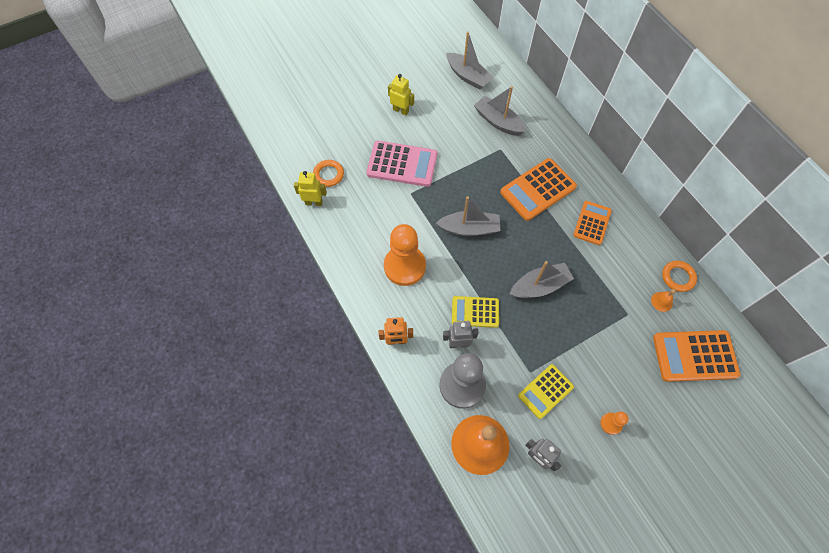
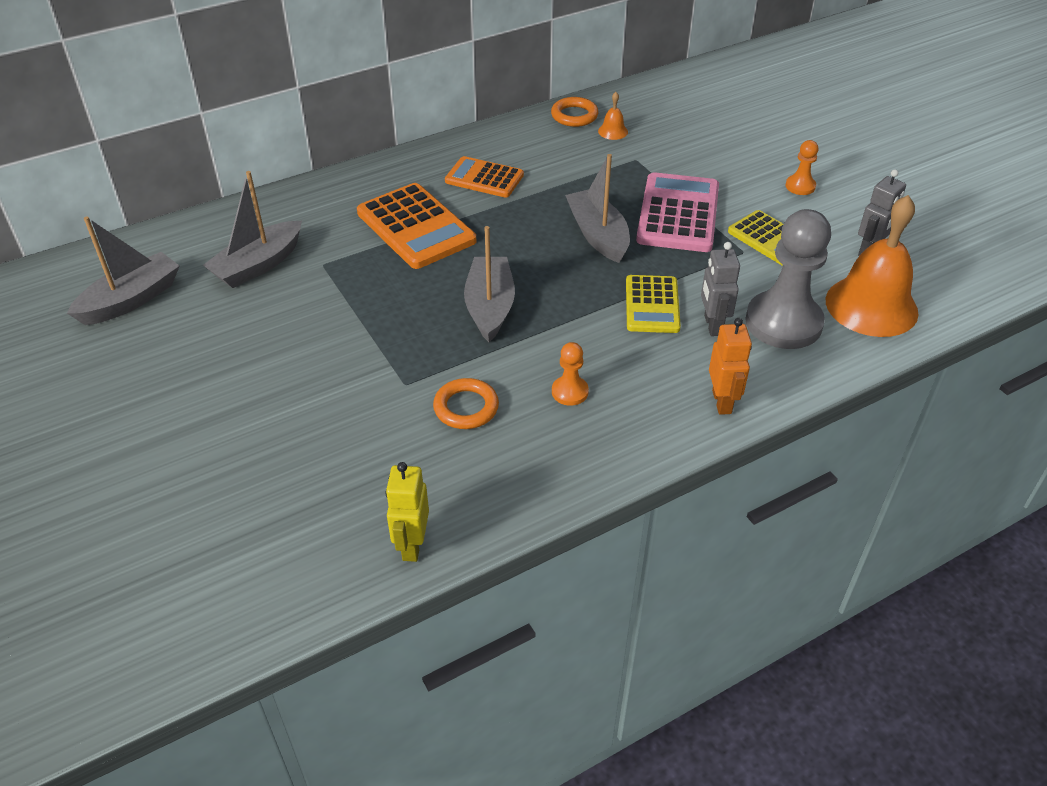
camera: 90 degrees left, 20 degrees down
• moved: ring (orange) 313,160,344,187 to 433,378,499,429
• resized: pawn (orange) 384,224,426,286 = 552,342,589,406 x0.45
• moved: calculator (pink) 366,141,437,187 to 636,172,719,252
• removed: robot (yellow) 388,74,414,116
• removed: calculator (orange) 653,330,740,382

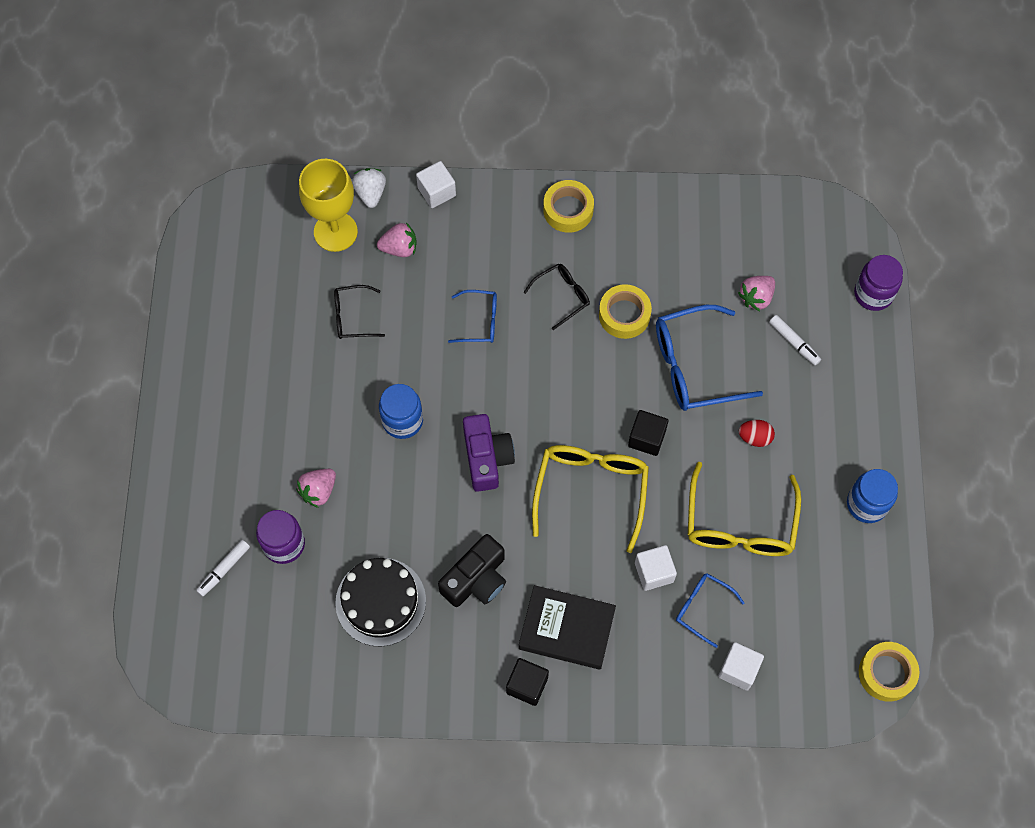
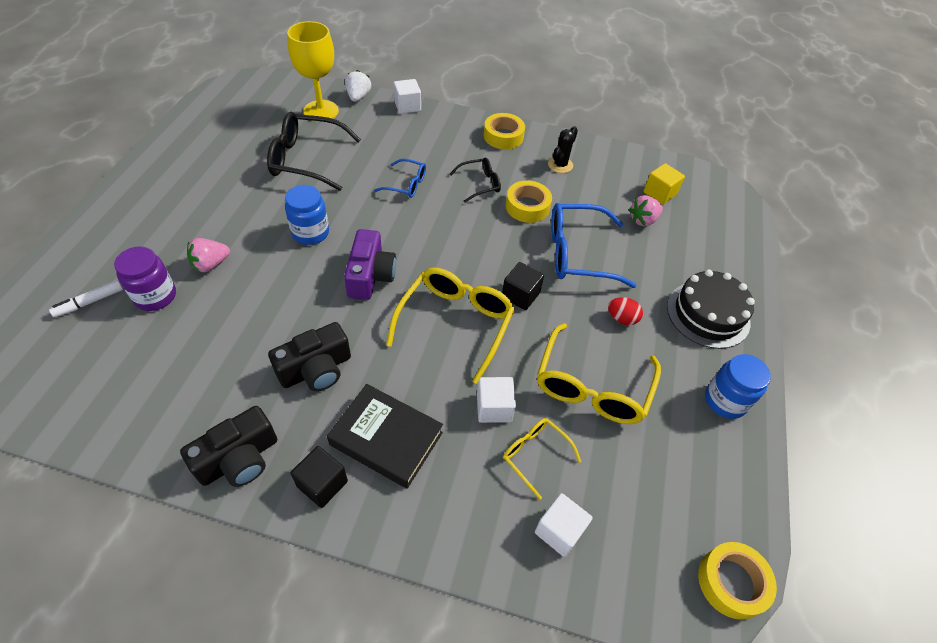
camera: 10 degrees right, 15 degrees down
• added: camera (black) 180,406,277,487
• resized: glasses (black) 334,285,385,339 = 267,112,361,191 x1.84
• recoloured: glasses (blue) 676,573,745,648 to glasses (yellow) 503,418,581,500
• added: cactus (black) 548,126,578,173
• added: cube (yellow) 644,163,685,205
• moved: cake (black) 335,558,426,647 to 667,269,755,349
• removed: strawberry (pink) 377,222,417,257
• removed: marker (white) 769,315,821,365
• removed: jar (purple) 854,255,903,311

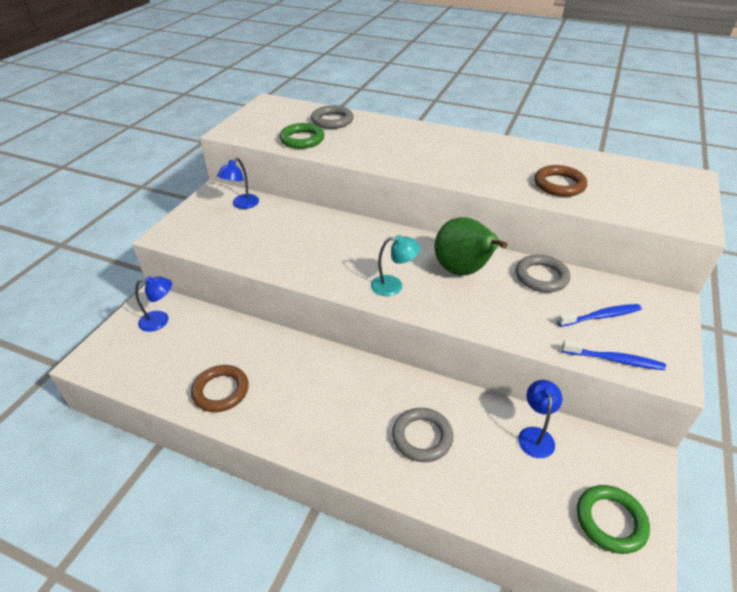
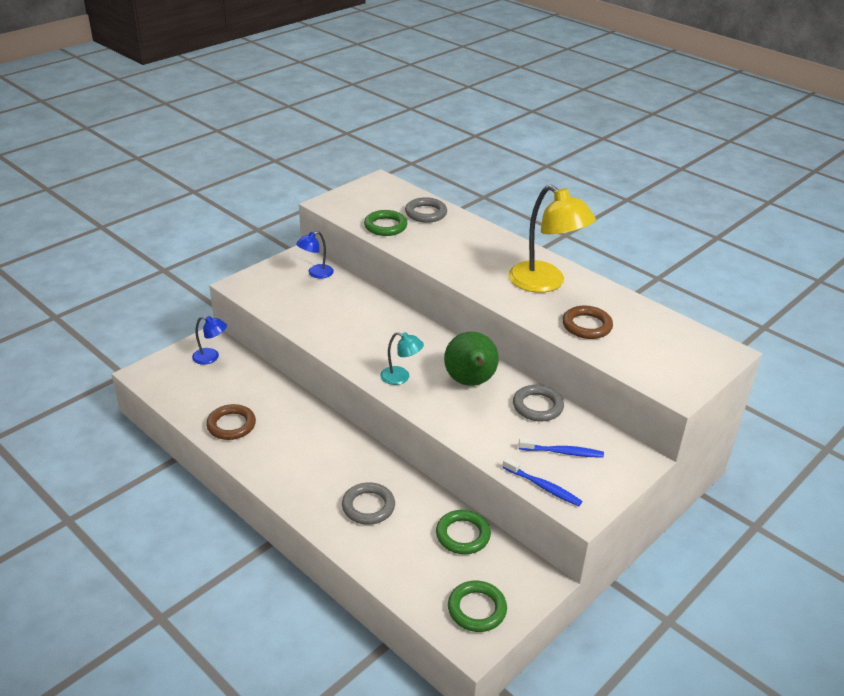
camera: 20 degrees right, 5 degrees down
• replaced: lamp (blue) 518,380,562,458 to ring (green) 436,510,491,554
• added: lamp (yellow) 508,185,596,293

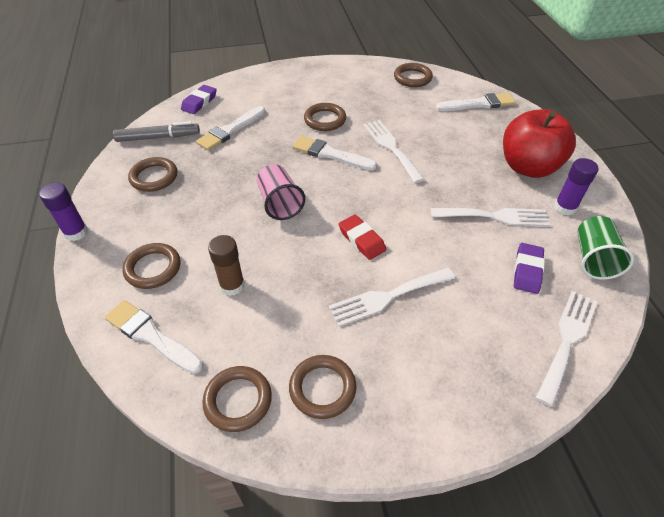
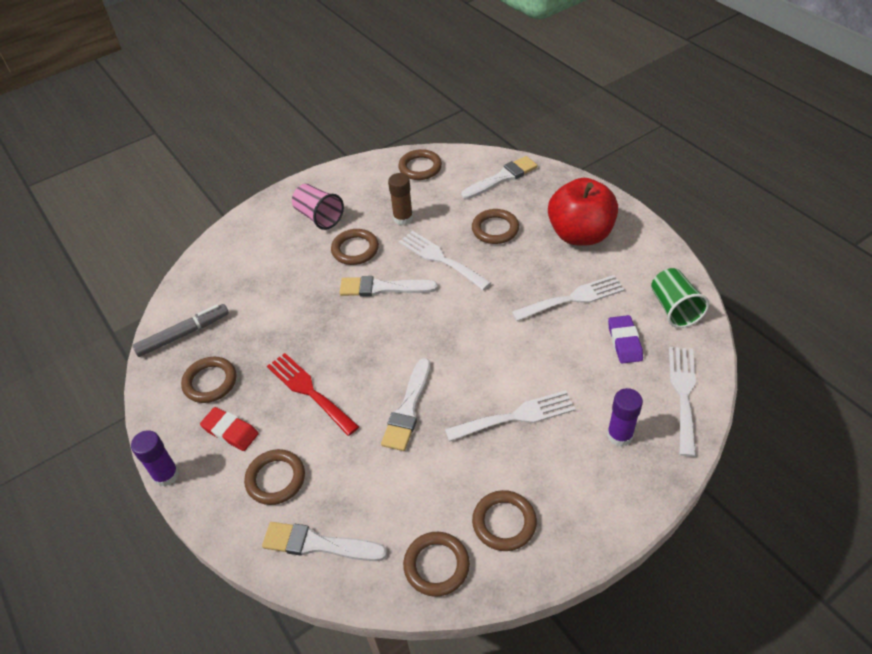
camera: 20 degrees left, 0 degrees up
• moved: eraser (red) 339,215,386,260 to 200,407,259,451
• added: fork (red) 267,353,359,436
• moved: cup (pink) 257,164,305,220 to 292,184,344,230
• moved: brush (white) 196,106,266,151 to 381,358,431,451
• moved: glue stick (brown) 208,235,245,296 to 388,173,413,225
• turned: fork (white) 329,268,455,327 = 445,390,575,442 150 degrees counterclockwise
• added: ring (brown) 472,209,519,244
• moved: glue stick (purple) 554,158,598,216 to 607,388,643,447
• removed: eraser (purple) 181,85,217,114

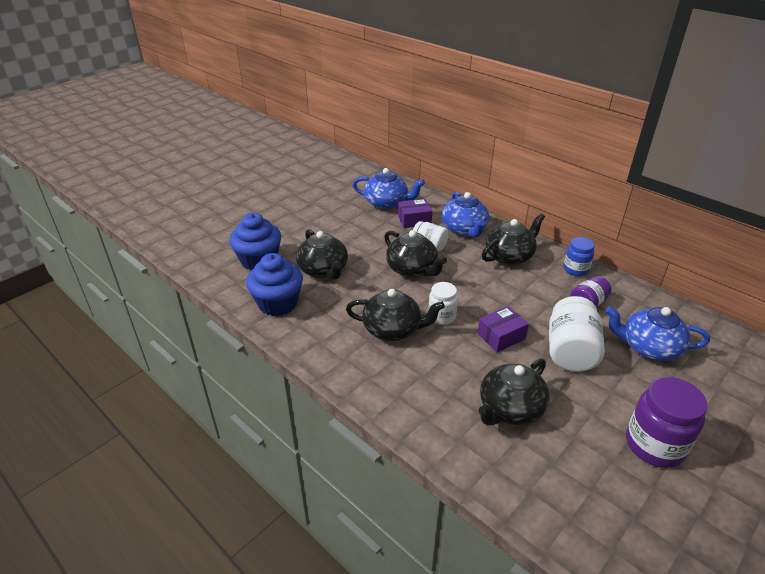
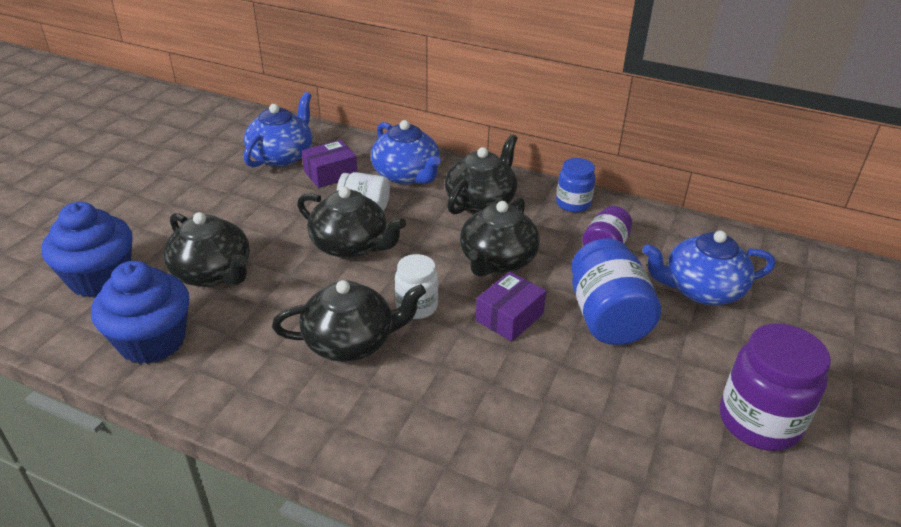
camera: 20 degrees left, 0 degrees up
• turned: teapot (blue) 353,168,425,210 = 244,92,312,167 60 degrees counterclockwise
• moved: teapot (black) 478,359,550,425 to 460,197,540,277
• recoloured: jar (white) 549,296,605,372 to jar (blue) 571,238,661,345

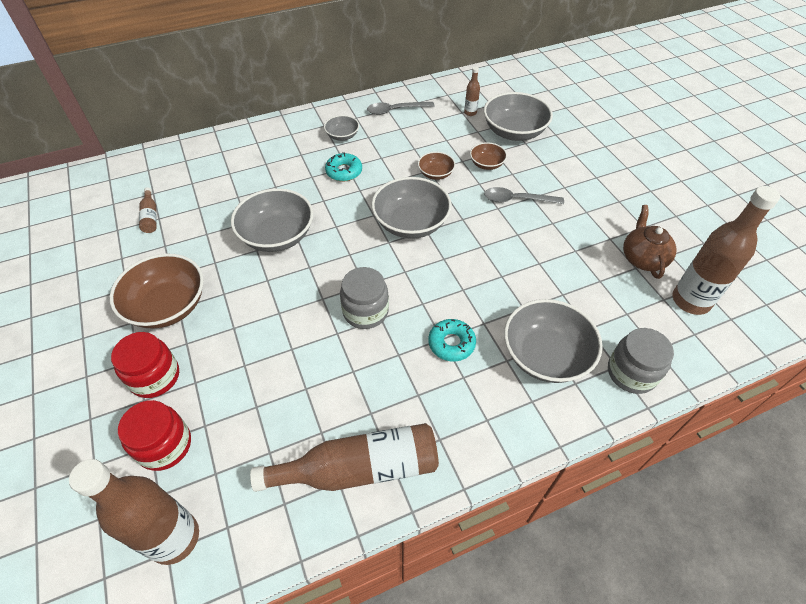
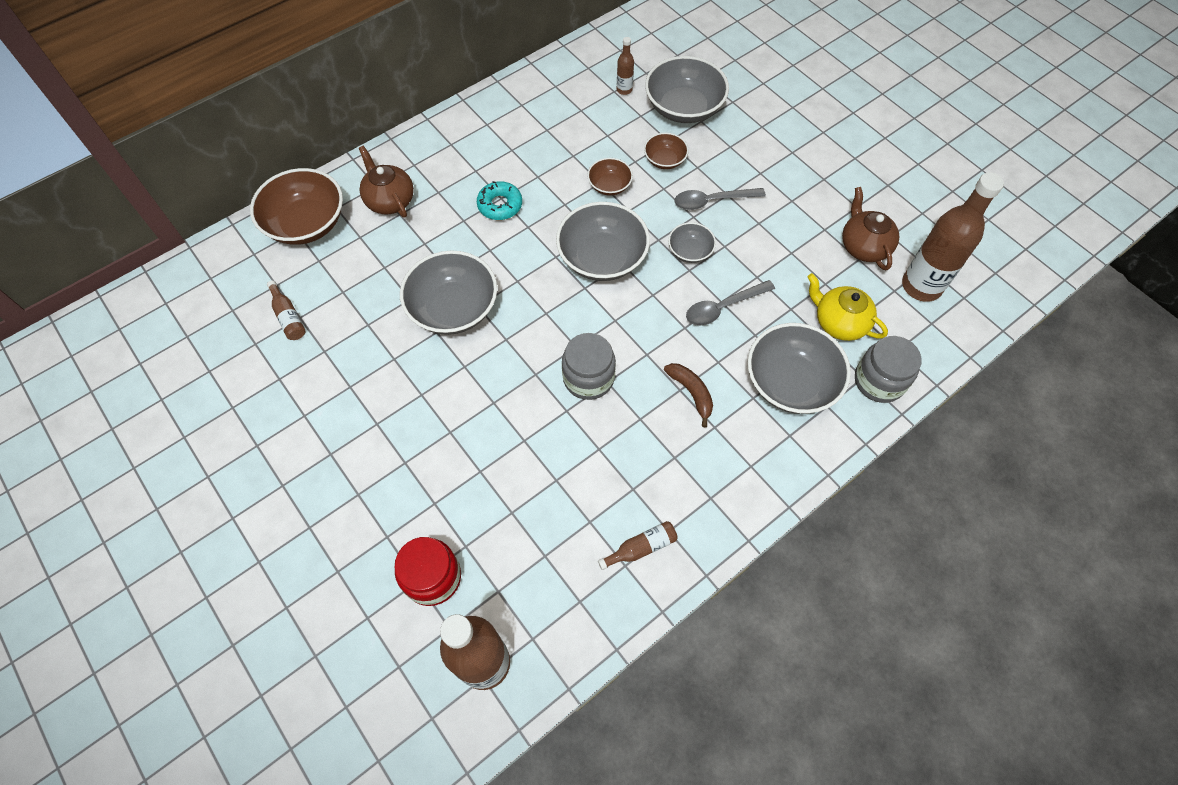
camera: 15 degrees left, 10 degrees up
• moved: bowl (brown) 110,254,204,328 to 250,168,343,245
• added: teapot (brown) 359,146,414,218
• resized: bottle (brown) 250,423,439,492 = 598,521,678,570 x0.45
• replaced: donut (turquoise) 428,319,476,361 to banana (brown) 664,363,713,428
• moved: bowl (grey) 324,115,359,141 to 668,222,716,263
• moved: spoon (grey) 367,102,435,115 to 686,280,775,326
• added: teapot (yellow) 807,273,888,341
• removed: jar (red) 111,332,179,398

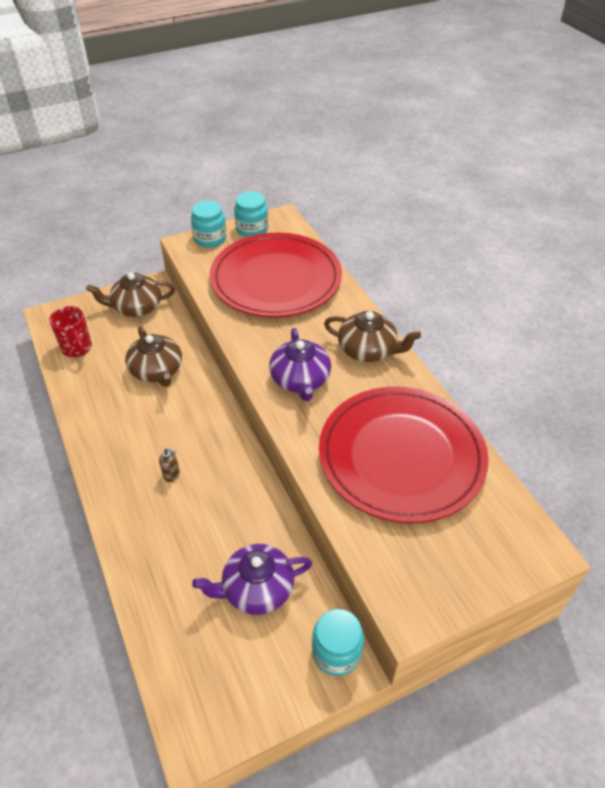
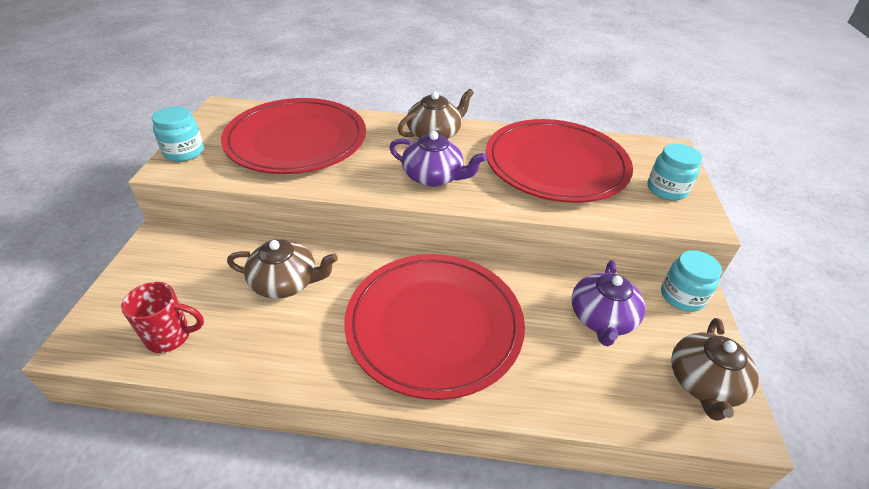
camera: 60 degrees left, 5 degrees down
• replaced: soap dispenser (brown) 159,448,180,482 to plate (red) 344,254,525,400
• moved: jar (turquoise) 234,192,268,237 to 647,143,702,200
• moved: teapot (brown) 86,273,175,317 to 671,318,759,421

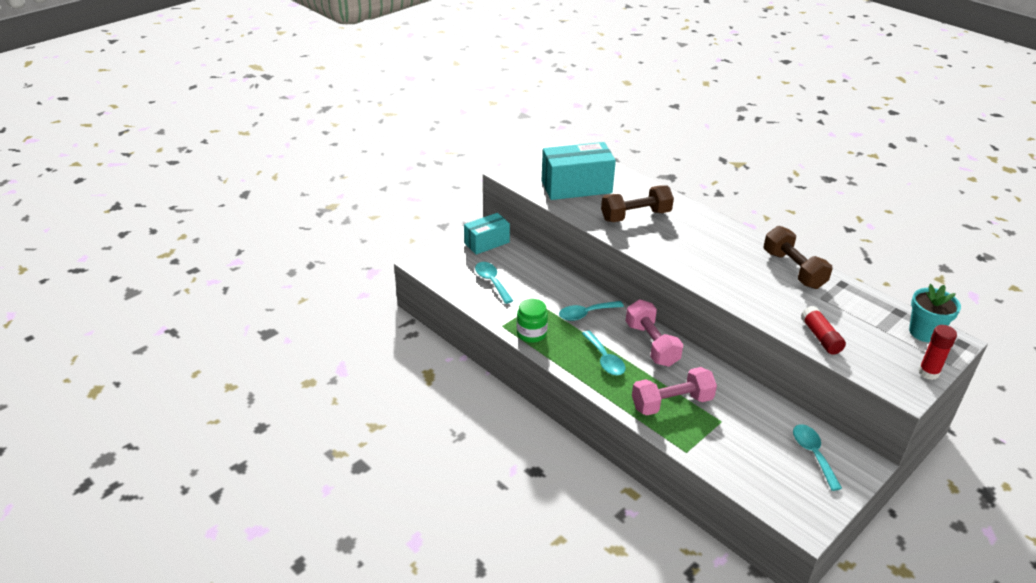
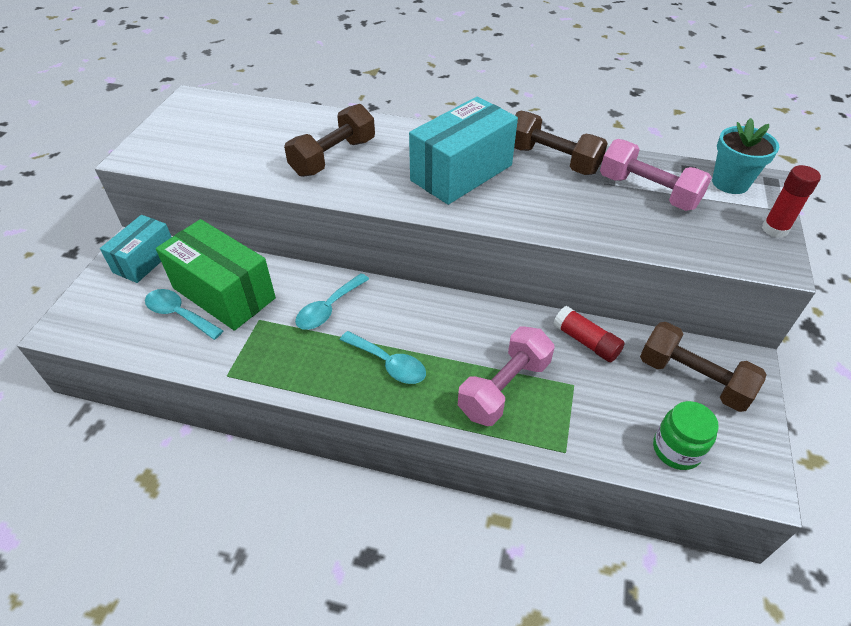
camera: 30 degrees left, 10 degrees up
• added: box (green) 156,219,276,331
• moved: box (turquoise) 541,142,616,200 to 409,96,518,205
• moved: glue stick (red) 801,306,846,355 to 553,306,625,362
• moved: dumbbell (pink) 626,300,683,367 to 600,139,712,211
• replaced: spoon (turquoise) 793,424,842,491 to dumbbell (brown) 640,322,767,412
• moved: jar (green) 517,299,548,343 to 653,401,719,470

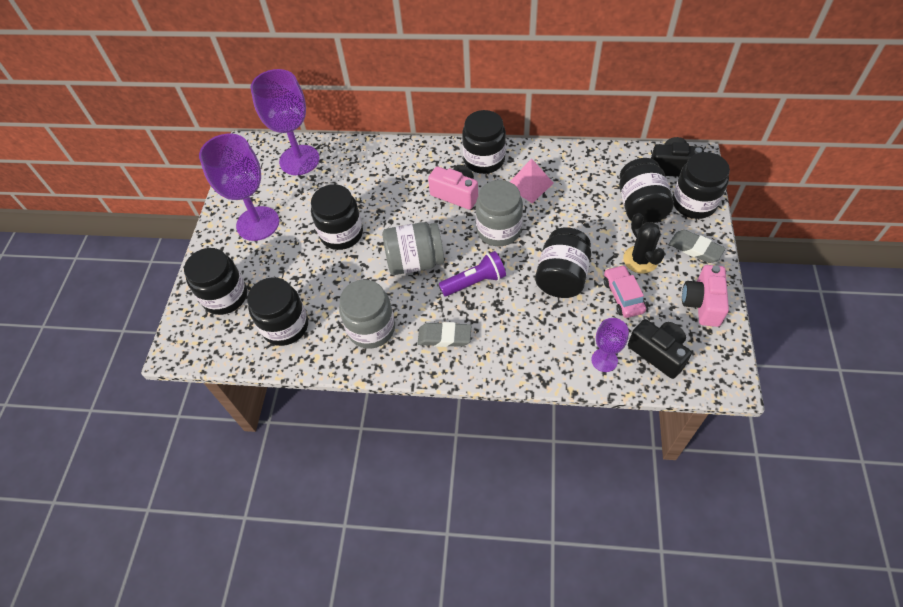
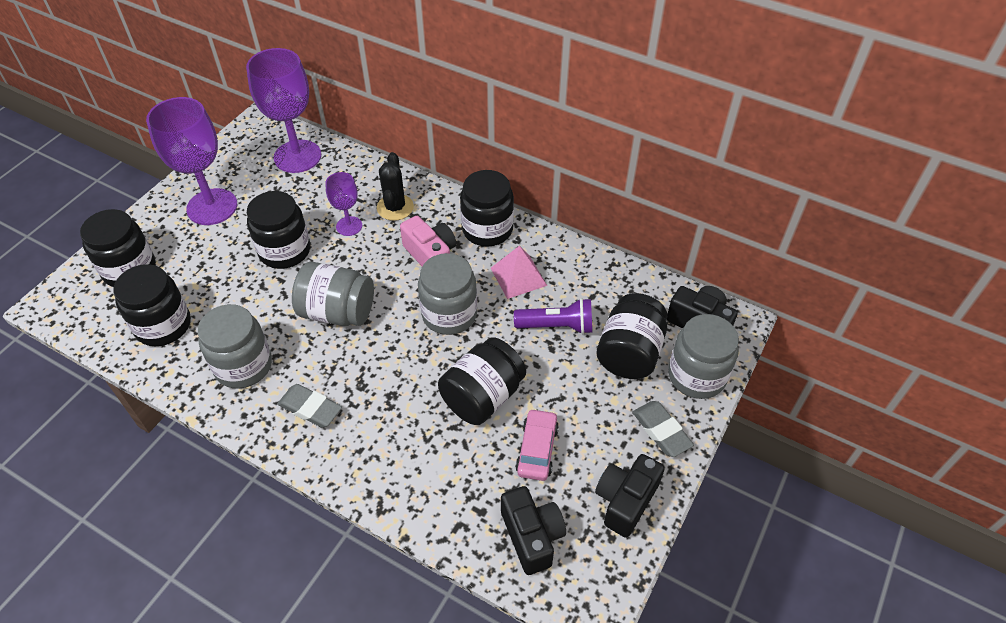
camera: 20 degrees right, 5 degrees down
• moved: goblet (purple) 591,318,629,372 to 325,172,362,236
• moved: cactus (black) 623,213,665,273 to 377,152,414,221
• moved: flashlight (purple) 439,251,506,296 to 514,298,592,334
• recoloured: camera (pink) 682,265,729,327 to camera (black) 595,454,665,538
• recoloured: jar (black) 672,152,730,219 to jar (grey) 668,314,739,399

